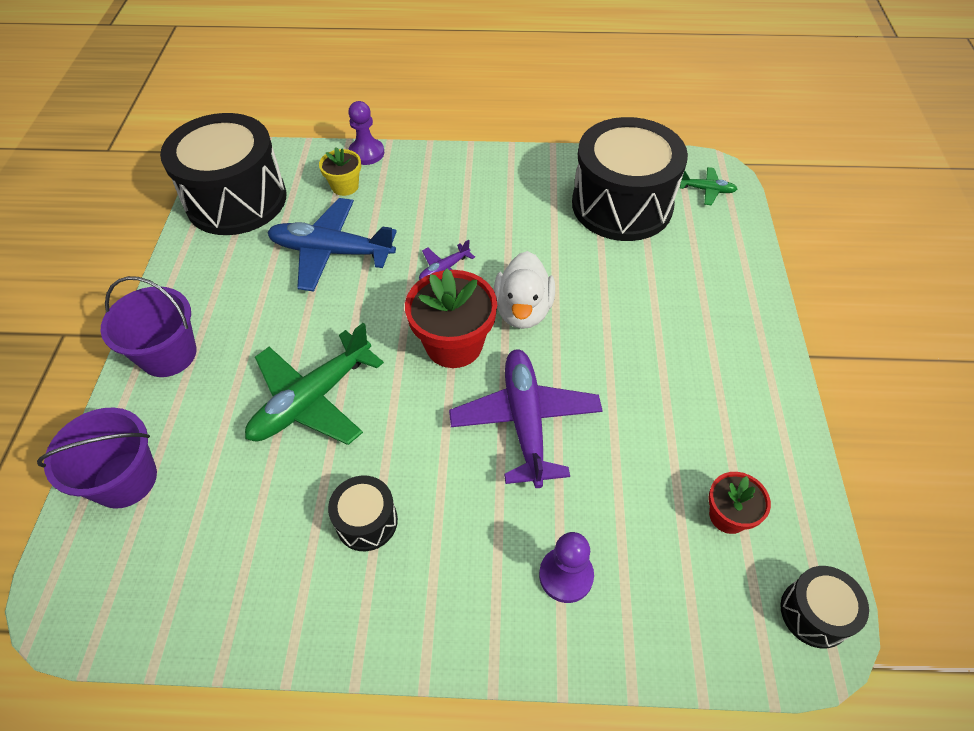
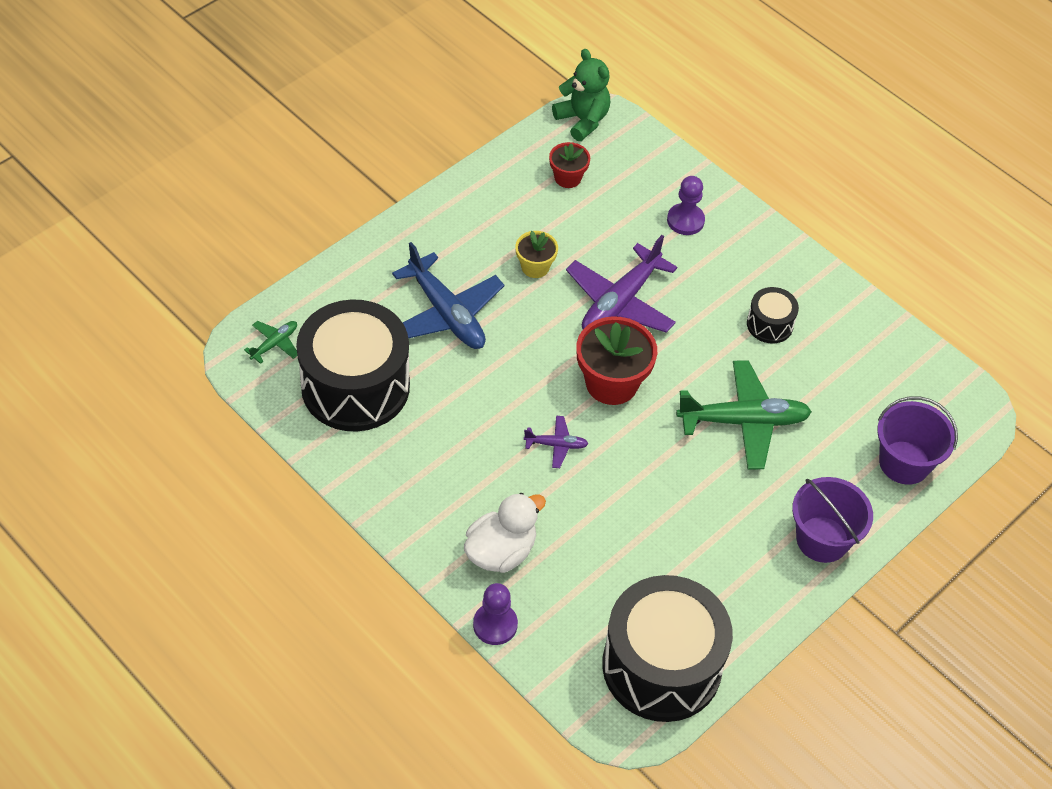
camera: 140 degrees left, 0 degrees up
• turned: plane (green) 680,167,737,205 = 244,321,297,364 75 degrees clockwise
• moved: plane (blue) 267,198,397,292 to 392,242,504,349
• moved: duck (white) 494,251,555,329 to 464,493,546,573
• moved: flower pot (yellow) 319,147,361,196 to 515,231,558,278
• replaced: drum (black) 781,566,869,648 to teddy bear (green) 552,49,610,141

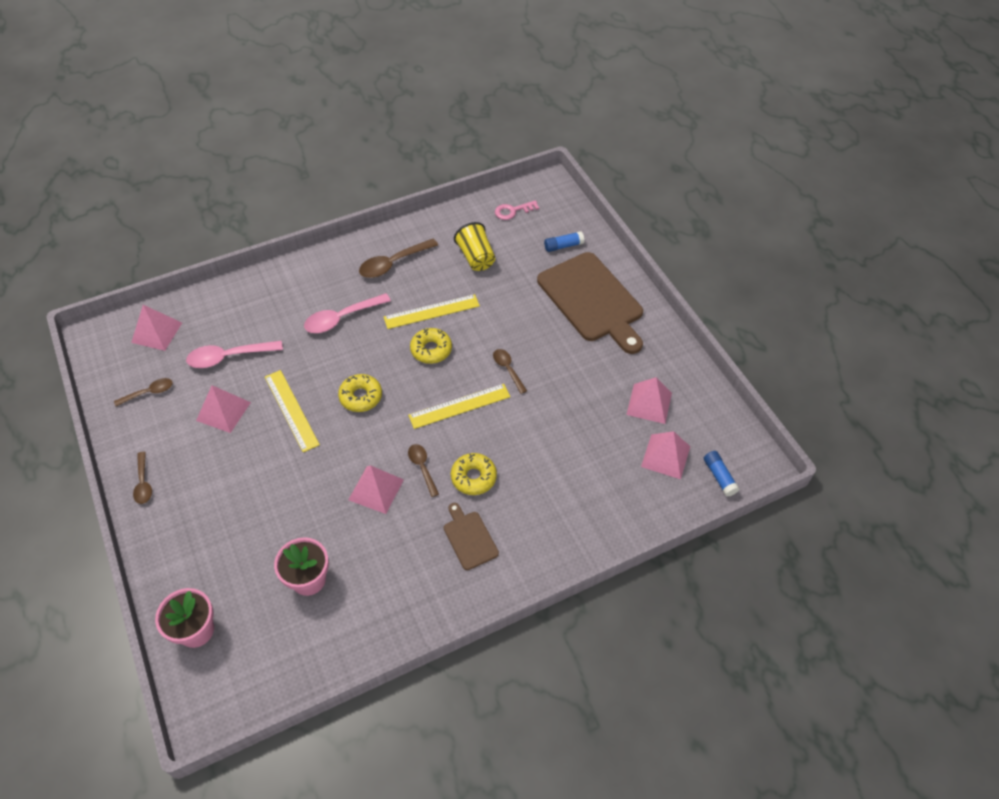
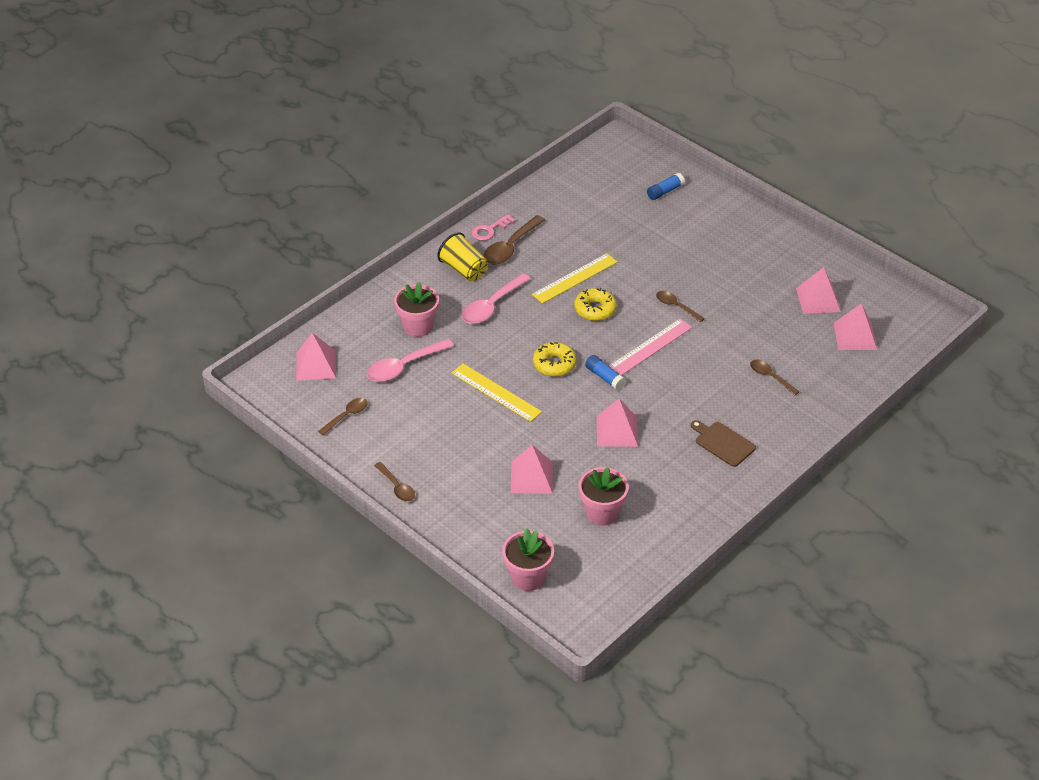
camera: 20 degrees left, 10 degrees down
• added: flower pot (pink) 394,282,439,337
• moved: cup (yellow) 454,222,495,271 to 437,232,488,281
• moved: key (pink) 495,200,539,220 to 471,214,516,241
• moved: pyramid (pink) 196,385,251,433 to 511,445,553,494
• moved: glue stick (blue) 704,451,739,496 to 585,355,626,390
• recoloured: ruler (yellow) 408,384,510,429 to ruler (pink) 609,319,692,375
• moved: spoon (brown) 408,444,439,497 to 750,360,800,395
• removed: donut (yellow) 451,453,497,495
• removed: cutting board (brown) 537,252,643,354

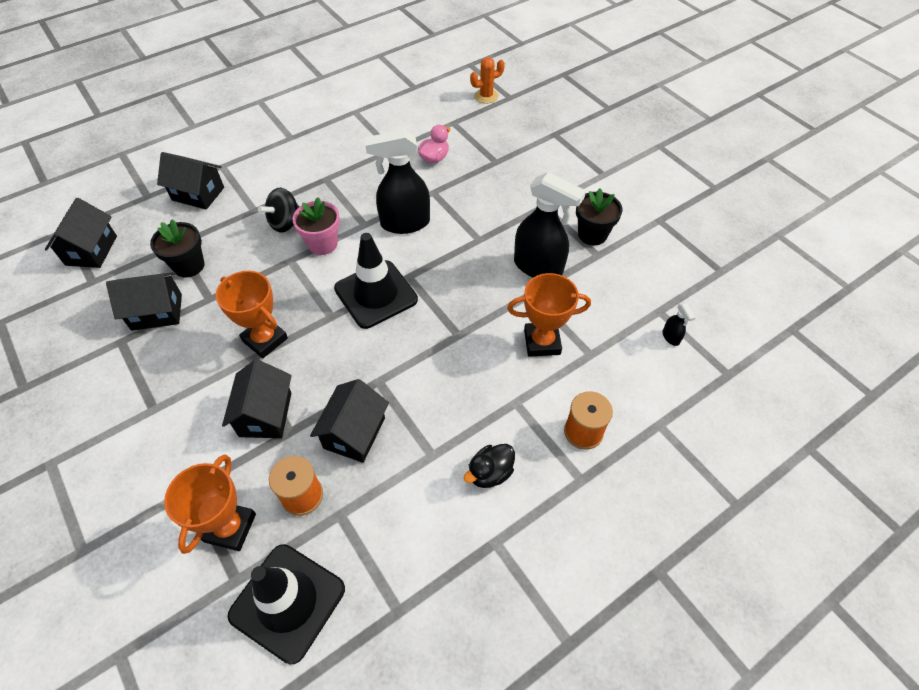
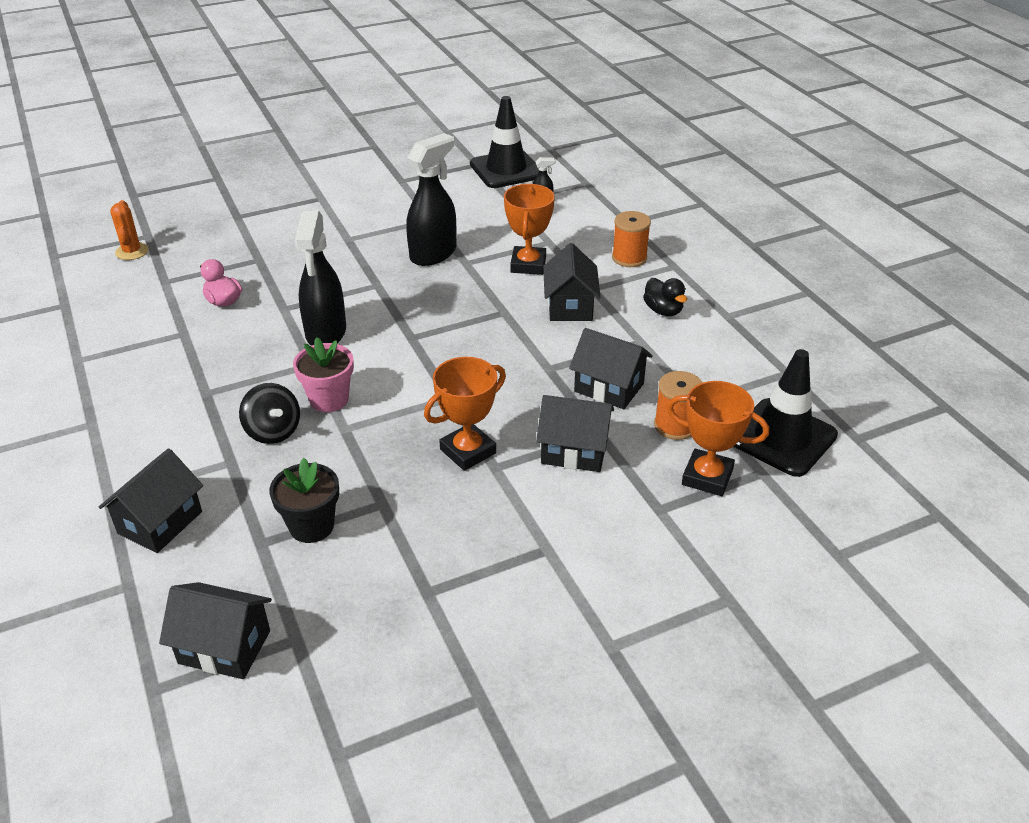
camera: 80 degrees left, 15 degrees down
• moved: traffic cone (black) 334,233,418,329 to 470,96,539,188
• moved: house (black) 106,272,182,331 to 543,243,601,321
• removed: flower pot (black) 576,188,623,246

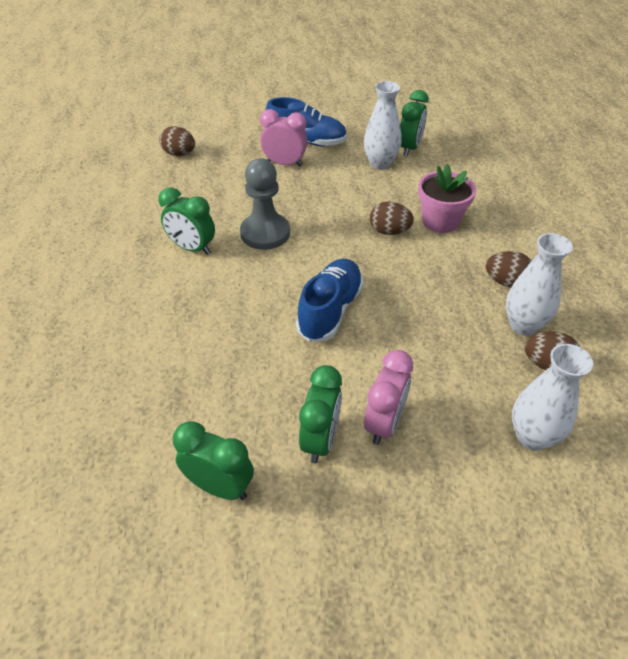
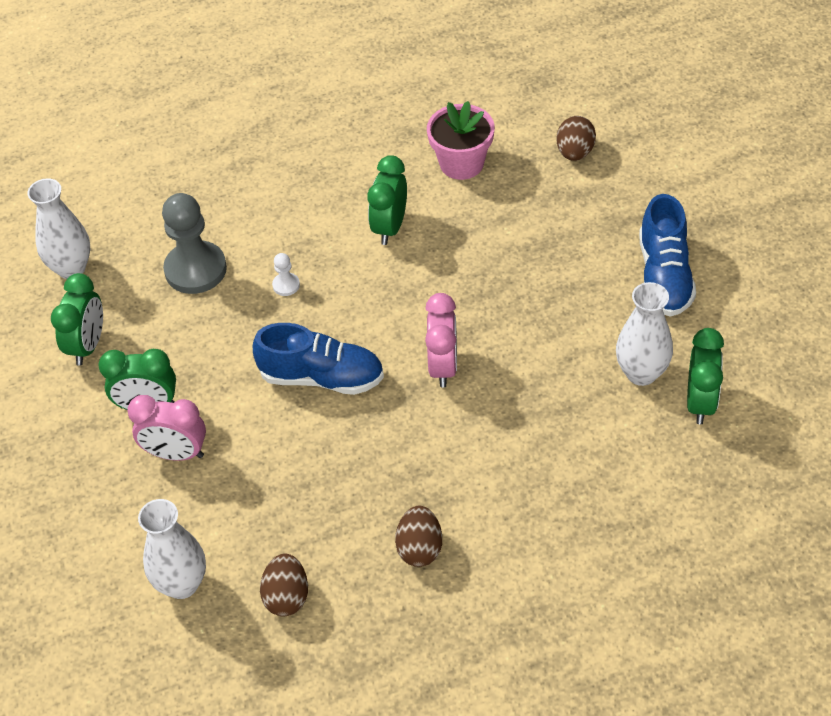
camera: 80 degrees right, 5 degrees up
• moved: vase (white) 506,233,573,336 to 27,178,90,279
• moved: pawn (grey) 240,159,290,250 to 162,193,227,294
• added: pawn (white) 272,253,300,296
• moved: clock (pink) 260,109,308,167 to 425,293,457,388
• moved: flower pot (pink) 418,164,476,233 to 427,101,495,180
• turned: clock (green) 400,90,429,156 = 687,328,724,424 90 degrees counterclockwise
• removed: egg (brown) 370,201,414,235

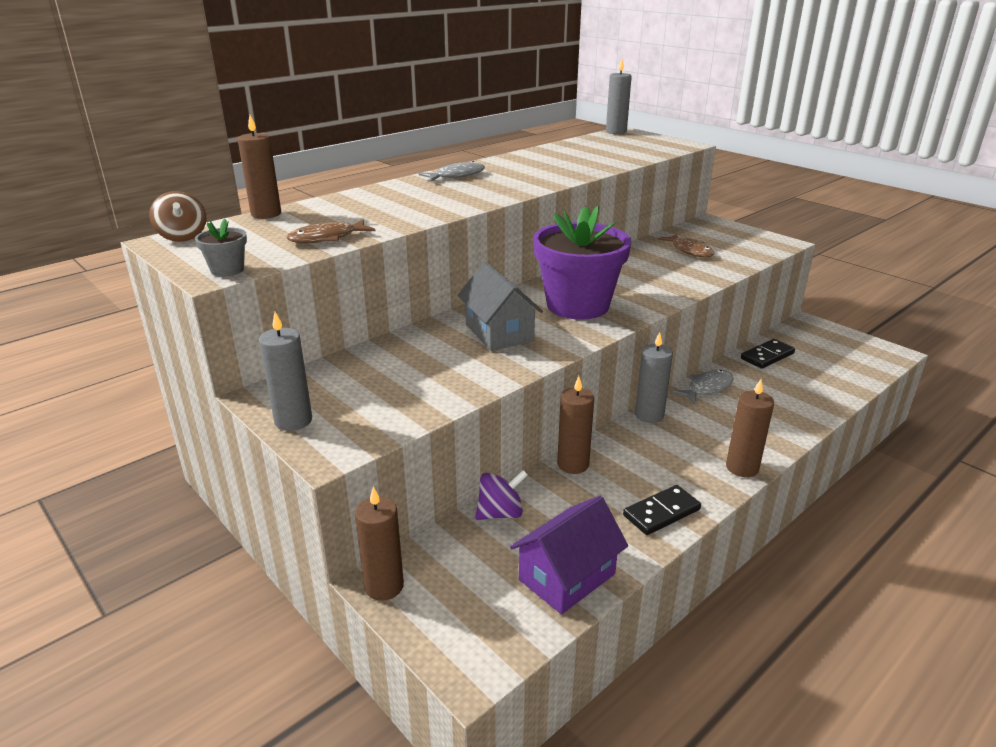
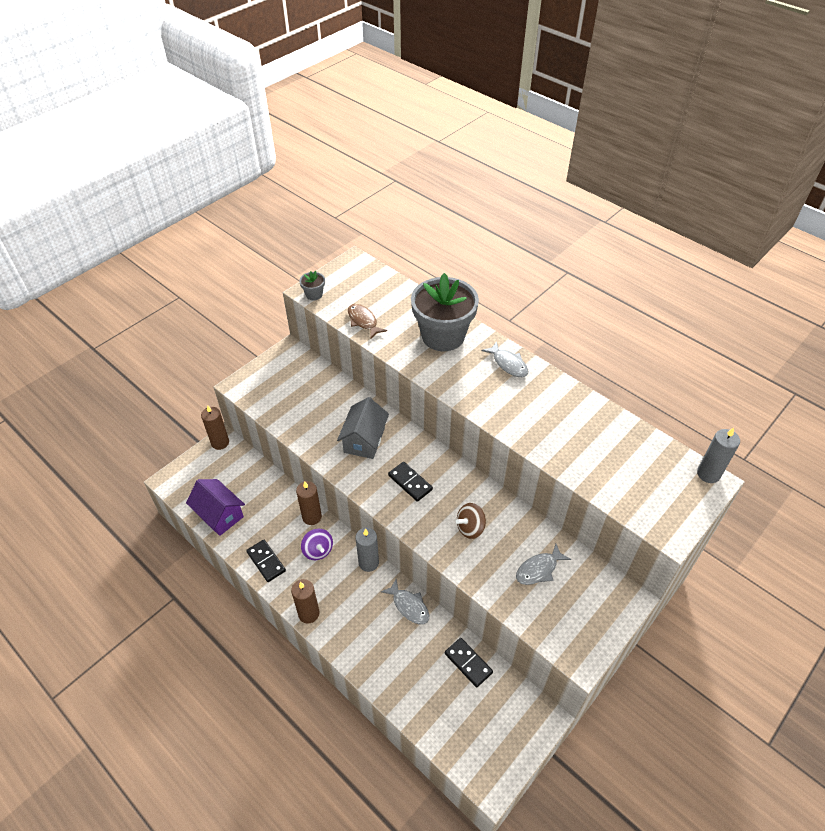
camera: 85 degrees right, 20 degrees up
• moved: spinning top (purple) 475,470,528,520 to 301,529,333,560
• turned: house (grey) 458,262,543,351 = 337,397,389,459 45 degrees counterclockwise
• replaced: flower pot (purple) 533,206,632,320 to domino (black) 388,462,433,502
• added: flower pot (grey) 411,273,479,351
• moved: spinning top (brown) 149,191,207,242 to 456,503,486,539
• recoloured: fish (brown) 658,233,714,257 to fish (grey) 516,544,571,585
• removed: candle (brown) 238,115,281,219
• removed: candle (grey) 259,312,312,431

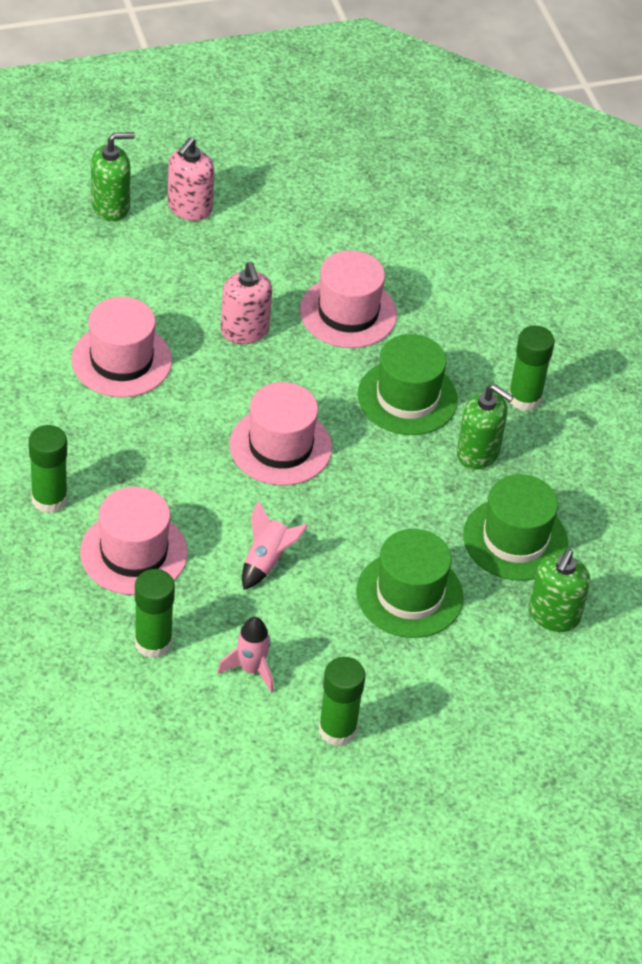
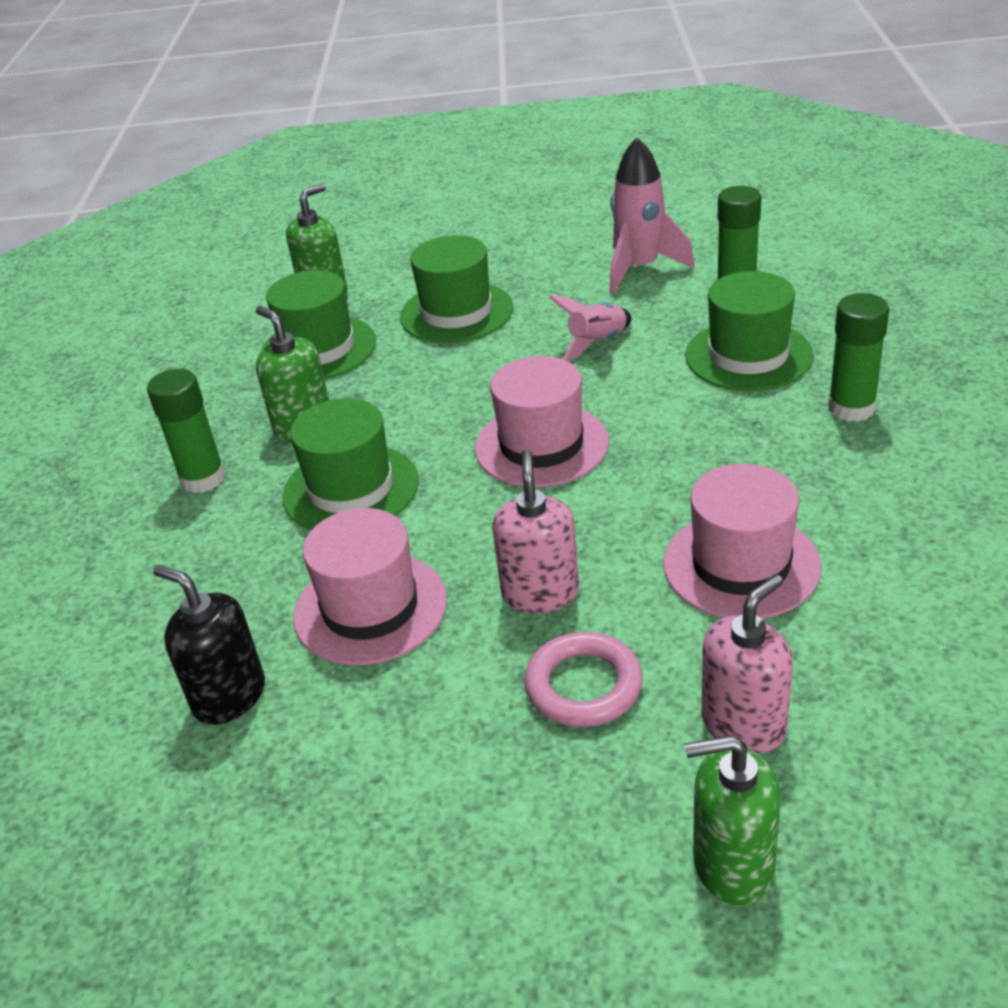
camera: 155 degrees left, 10 degrees down
• added: soap dispenser (black) 153,565,265,725
• added: ring (pink) 524,632,643,727
• resized: rocket (pink) 217,617,274,693 = 609,137,695,294 x1.58
• recoloured: hat (pink) 80,487,188,595 to hat (green) 685,271,813,391
• moved: soap dispenser (pink) 168,137,215,221 to 702,574,793,754
• removed: glue stick (green) 319,657,365,746

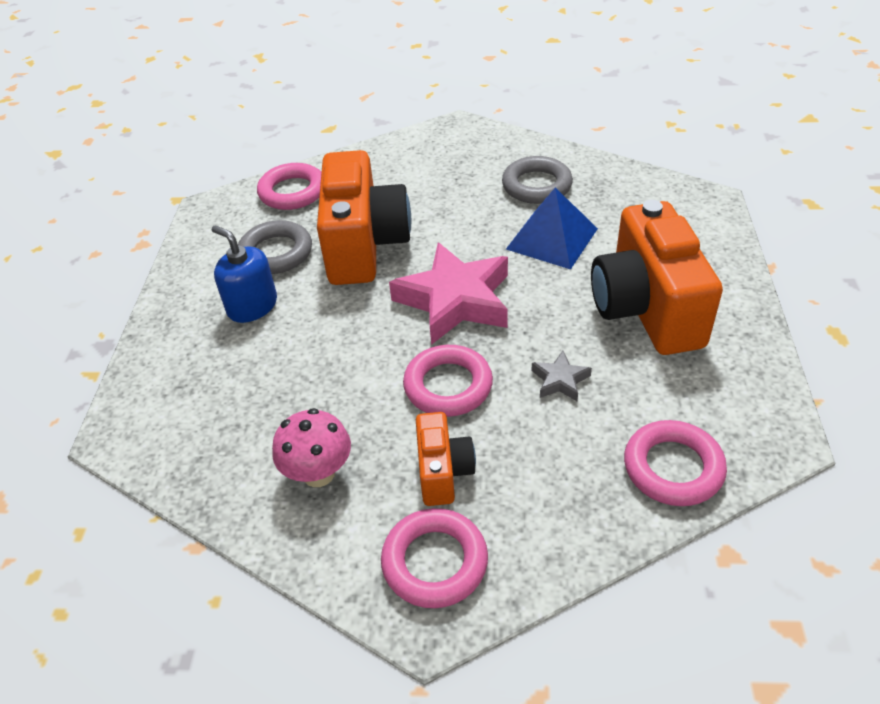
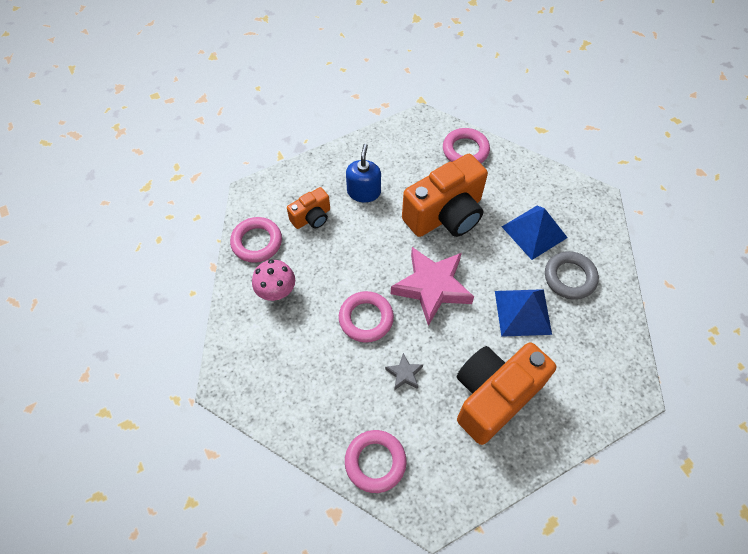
camera: 55 degrees right, 15 degrees up
• moved: ring (pink) 381,508,488,608 to 230,217,282,263
• moved: camera (orange) 416,412,476,506 to 287,187,330,229
• added: pyramid (blue) 502,206,568,260
• removed: ring (grey) 238,220,312,274

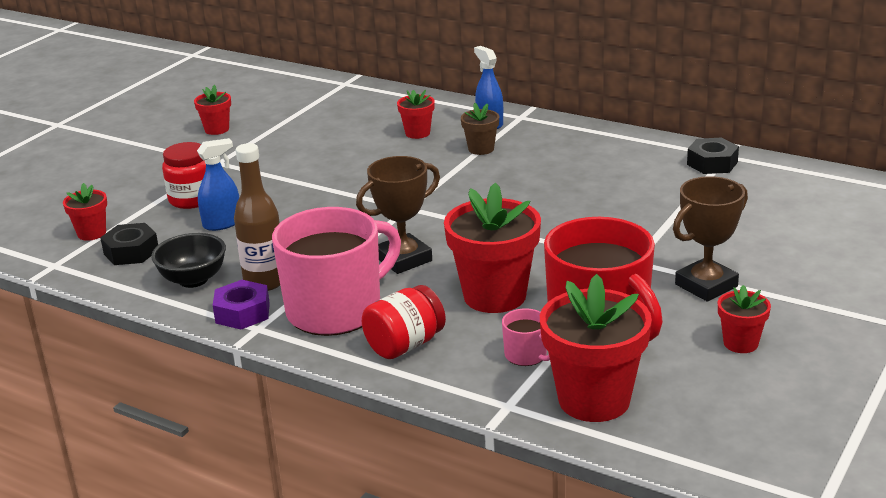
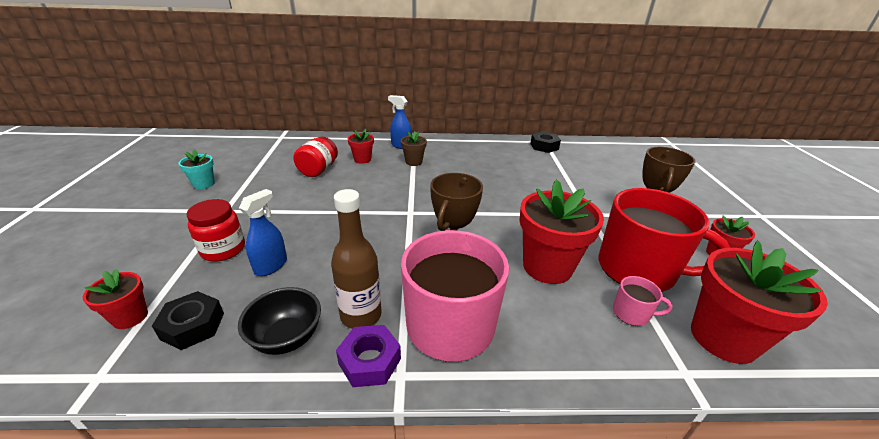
camera: 35 degrees left, 5 degrees up
• recoloured: flower pot (red) 194,85,231,135 to flower pot (turquoise) 179,149,215,189
• moved: jar (red) 362,285,446,359 to 293,137,338,177

